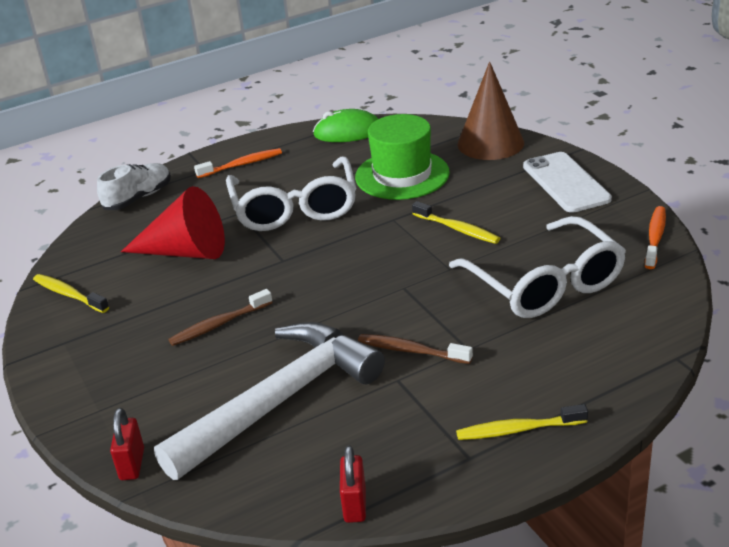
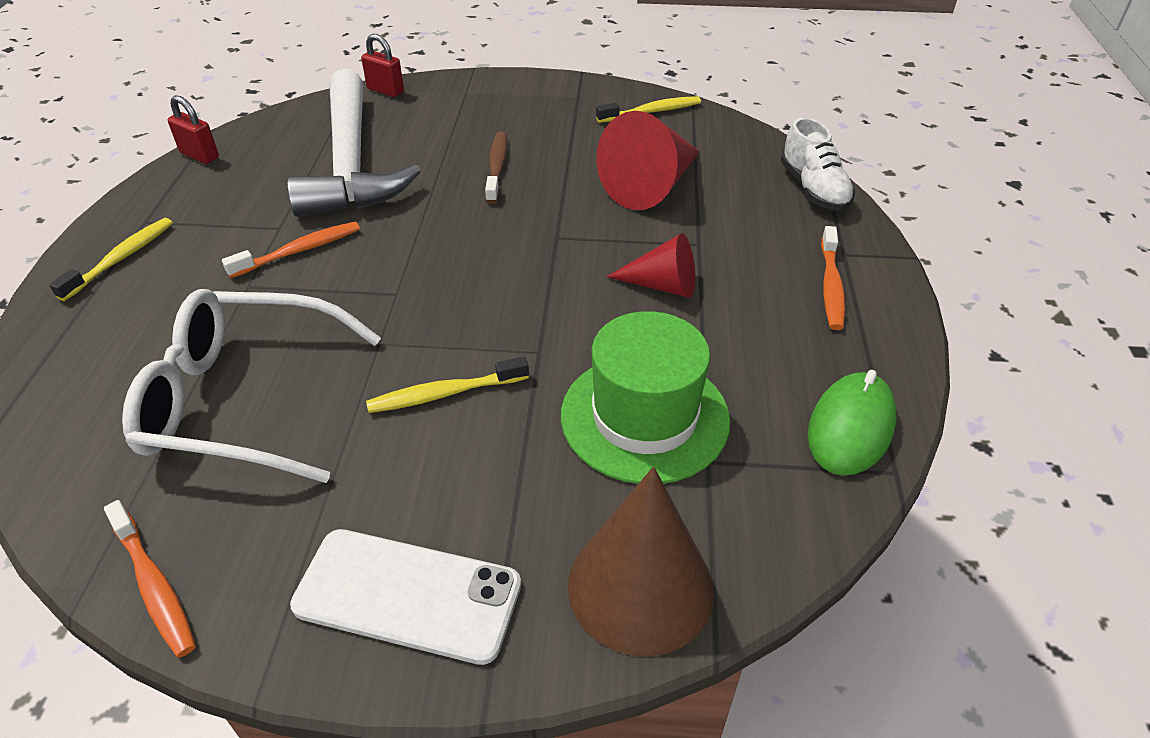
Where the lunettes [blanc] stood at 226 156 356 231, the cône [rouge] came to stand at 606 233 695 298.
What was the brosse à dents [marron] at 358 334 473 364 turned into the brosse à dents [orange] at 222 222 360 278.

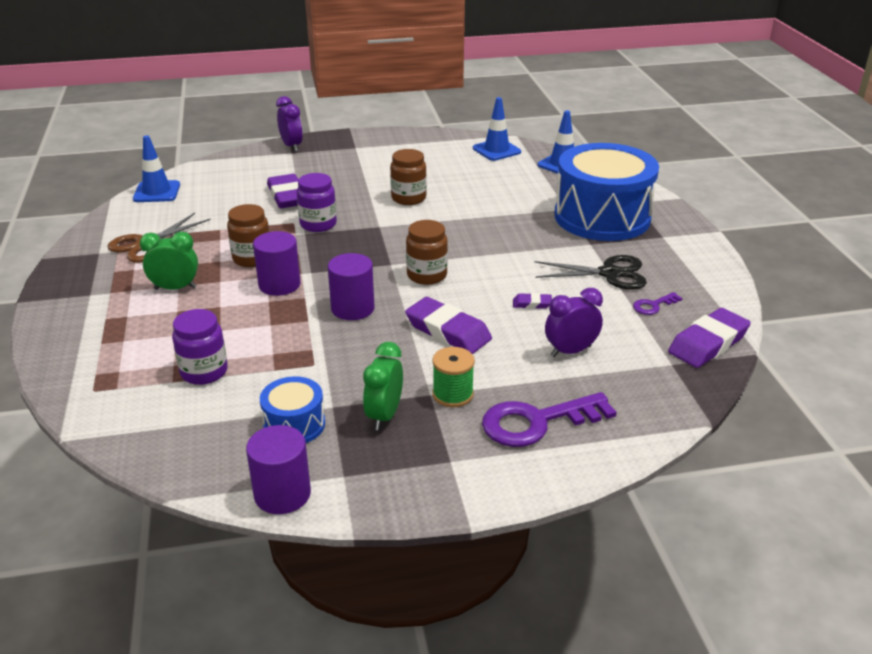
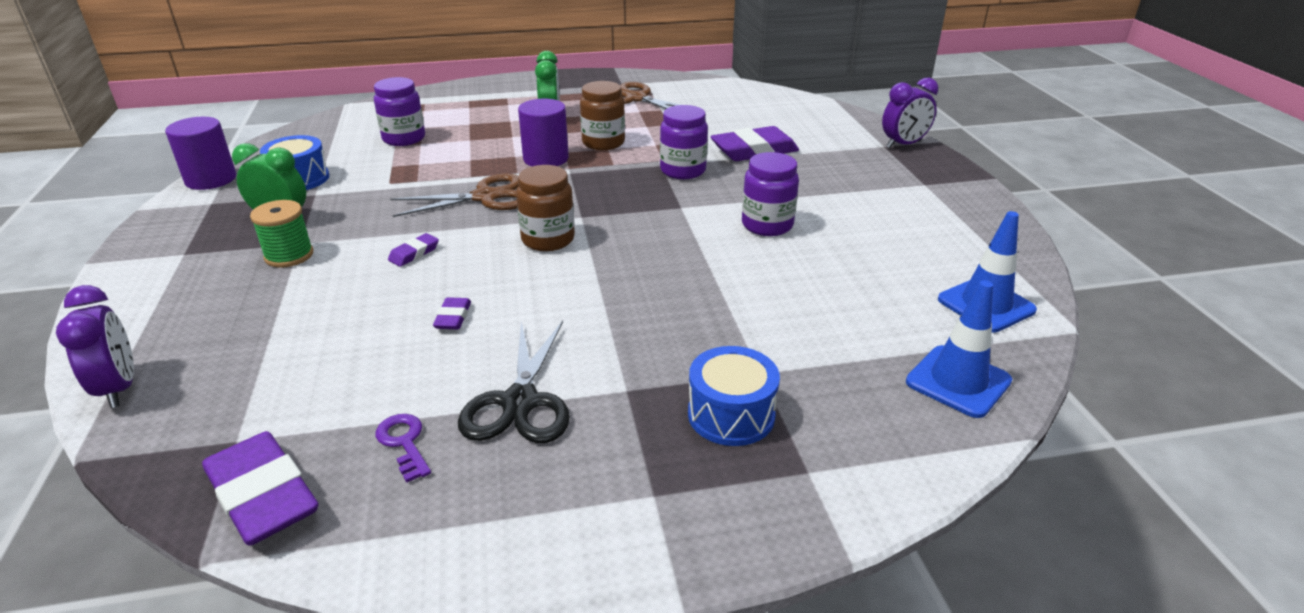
The second view lost the cône de chantier [bleu] at 133 135 180 202.
The second view lost the clé [violet] at 482 392 617 447.
The réveil [violet] ended up elsewhere, having gone from 545 288 603 357 to 56 285 134 408.
Where the cylindre [violet] stood at 328 253 374 320, the ciseaux [marron] came to stand at 390 173 519 217.
What was the bocal [marron] at 390 149 427 205 turned into the bocal [violet] at 742 152 799 236.
The size of the gomme [violet] at 405 297 492 354 changed by a factor of 0.47.
The size of the tambour [bleu] at 554 143 659 241 changed by a factor of 0.46.

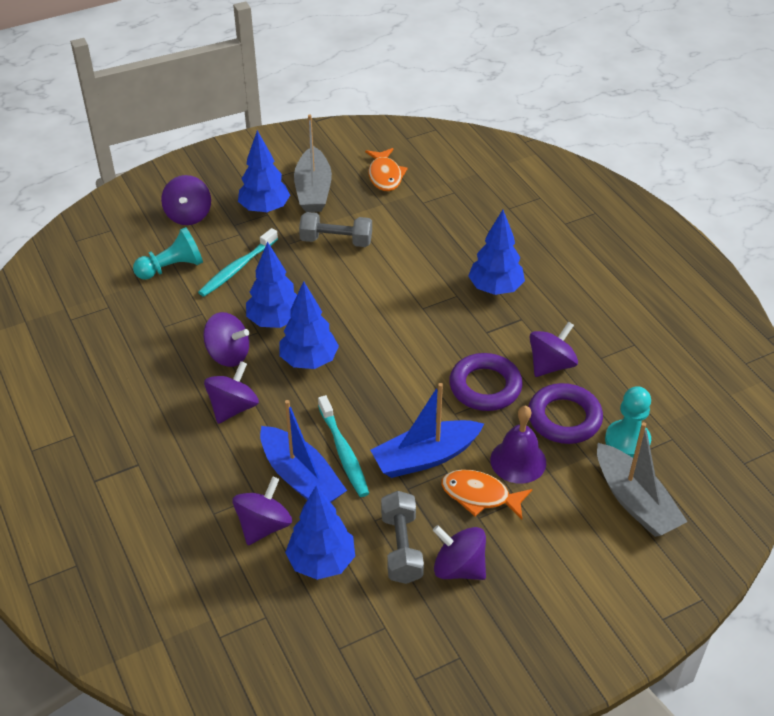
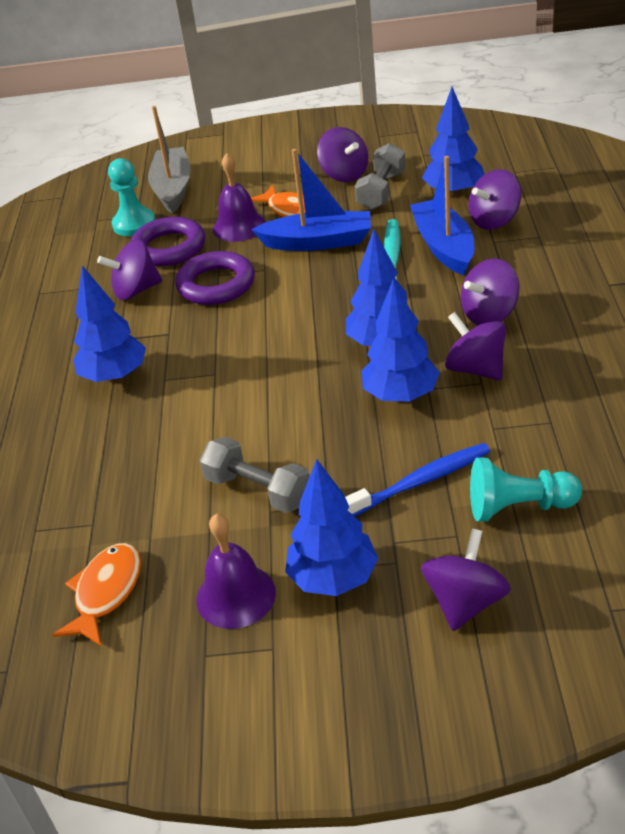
Where the bateau [gris] stood at 294 114 332 212, the cloche [violet] came to stand at 197 513 276 629.
What was the brosse à dents [turquoise] at 198 228 278 297 turned into the brosse à dents [bleu] at 345 443 491 516.

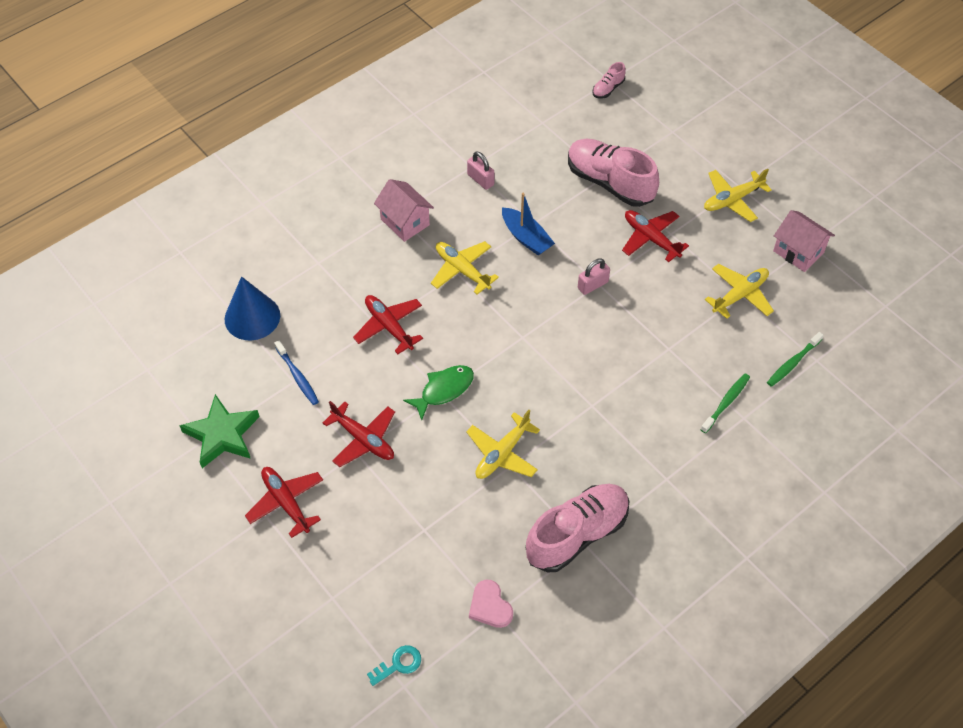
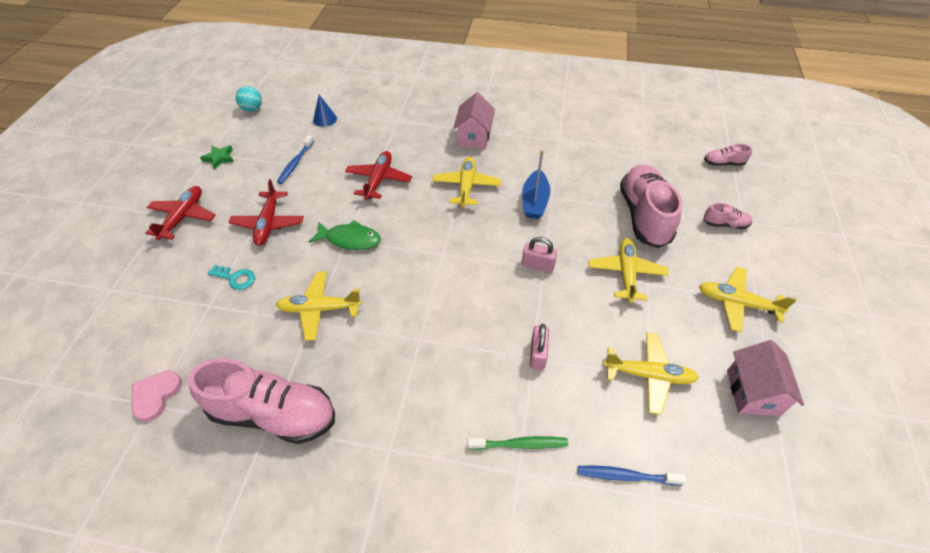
The second view gained the balle [turquoise] at 236 86 262 112.
The second view gained the chaussure [rose] at 703 203 752 229.
The clé [turquoise] ended up elsewhere, having gone from 367 645 421 686 to 207 265 255 290.
The cadenas [rose] ended up elsewhere, having gone from 467 151 495 190 to 530 324 549 370.
What was the avion [rouge] at 622 210 689 262 turned into the avion [jaune] at 589 238 669 303.
What was the brosse à dents [vert] at 767 332 824 387 turned into the brosse à dents [bleu] at 577 466 686 486.
The size of the étoile [vert] at 179 394 260 468 changed by a factor of 0.51.
The size of the cône [bleu] at 225 276 280 340 changed by a factor of 0.54.

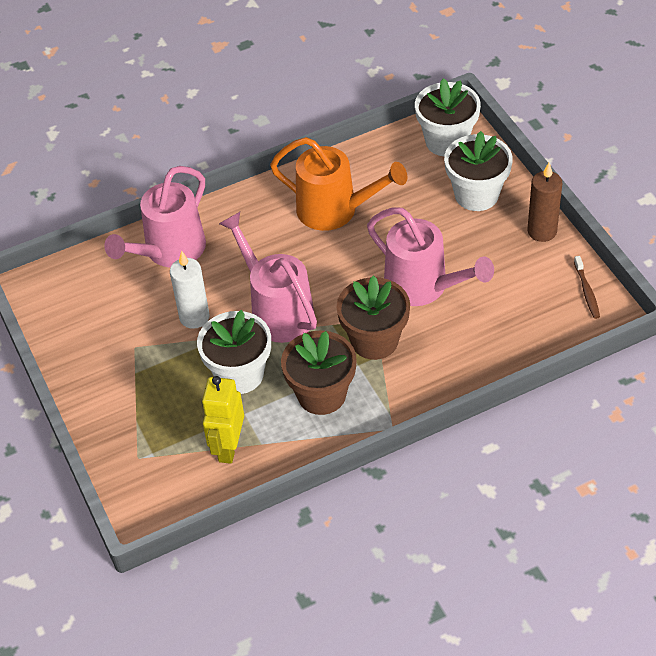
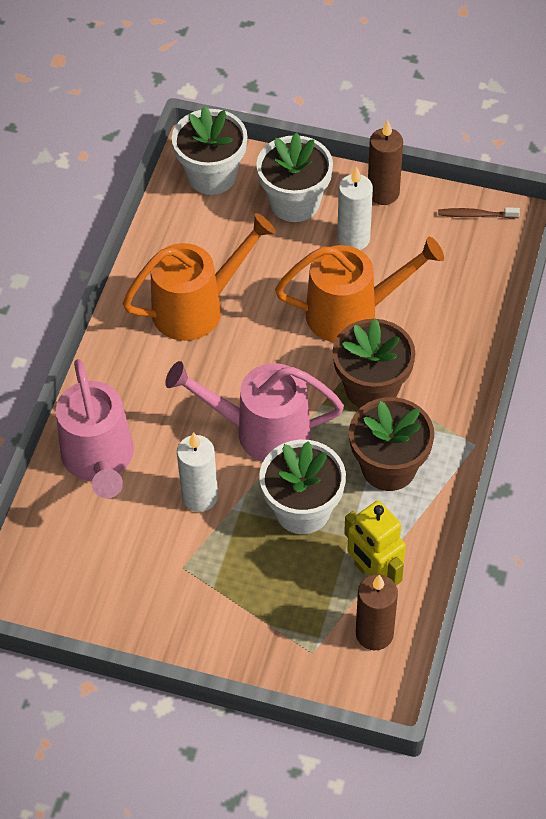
The second view gained the bougie [blanc] at 337 166 373 250.
The second view gained the bougie [marron] at 356 574 398 650.
What was the arrosoir [rose] at 367 208 494 306 turned into the arrosoir [orange] at 275 237 444 342.
The brosse à dents [marron] at 574 256 600 319 ended up facing another way, 150 degrees clockwise from before.

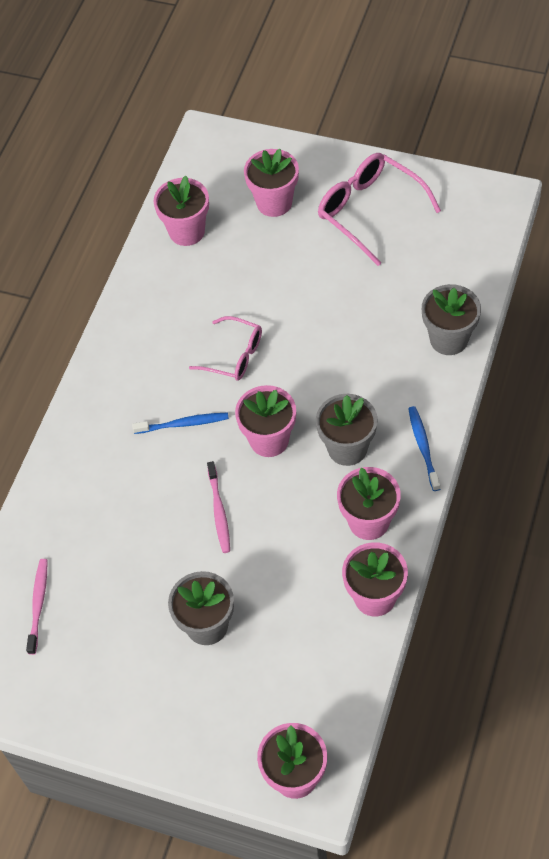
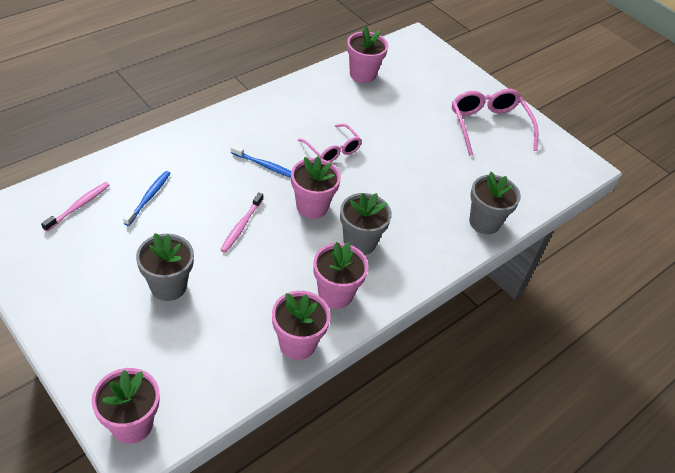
The second view lost the pot de fleurs [rose] at 244 149 299 217.
The brosse à dents [bleu] ended up elsewhere, having gone from 408 406 440 491 to 123 171 171 226.

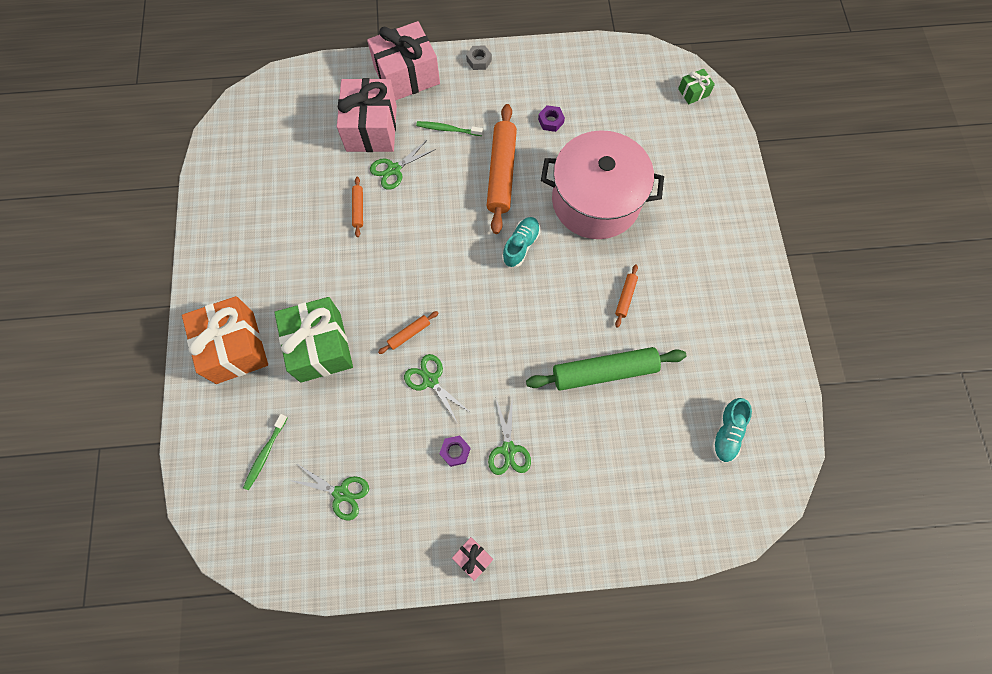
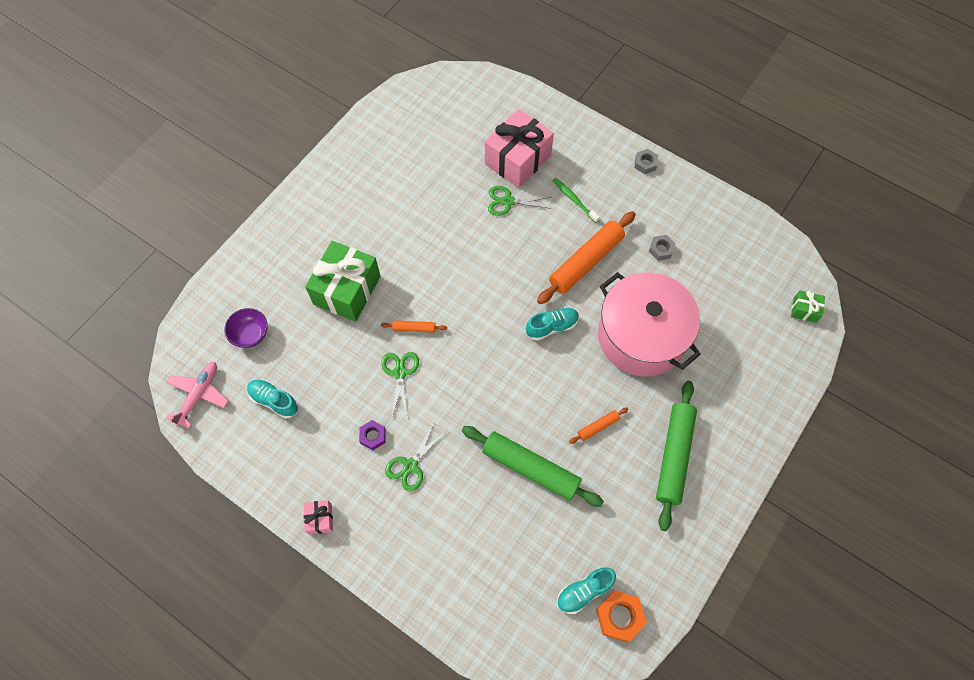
The second view lost the cadeau [orange] at 182 296 268 384.
The second view lost the rouleau à pâtisserie [orange] at 352 177 363 237.
The second view lost the cadeau [rose] at 367 21 440 100.
The second view gained the avion [rose] at 166 362 229 428.
The second view gained the écrou [orange] at 596 590 647 642.
The second view gained the rouleau à pâtisserie [vert] at 656 381 697 531.
Where the brosse à dents [vert] stood at 243 414 288 490, the bol [violet] came to stand at 224 308 268 348.
Where the ciseaux [vert] stood at 289 463 369 521, the chaussure [turquoise] came to stand at 247 379 298 419.
What was the écrou [violet] at 538 105 565 132 turned into the écrou [gris] at 649 235 676 261.

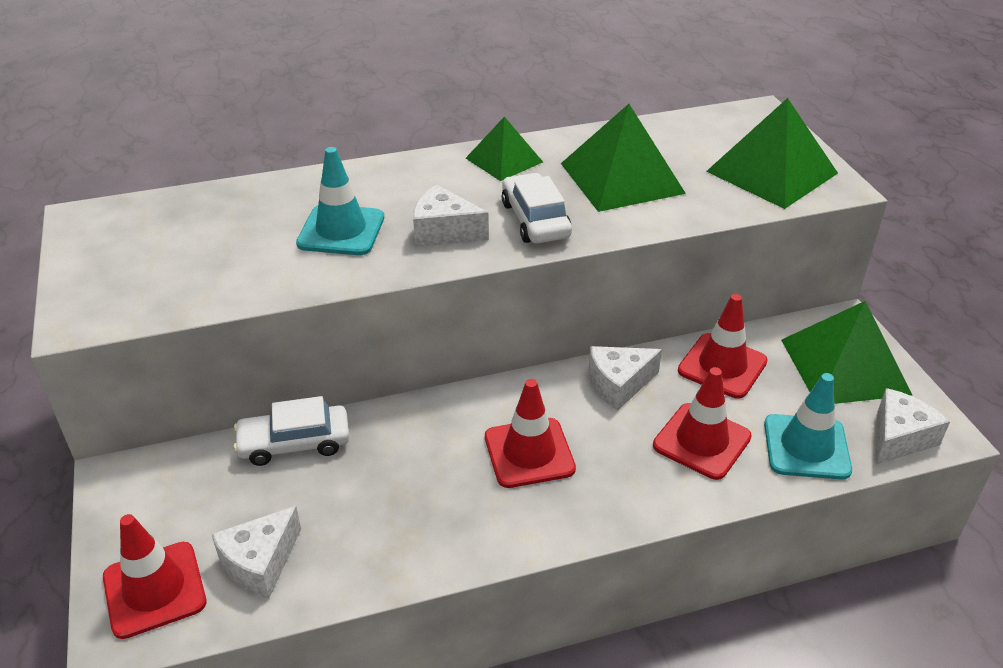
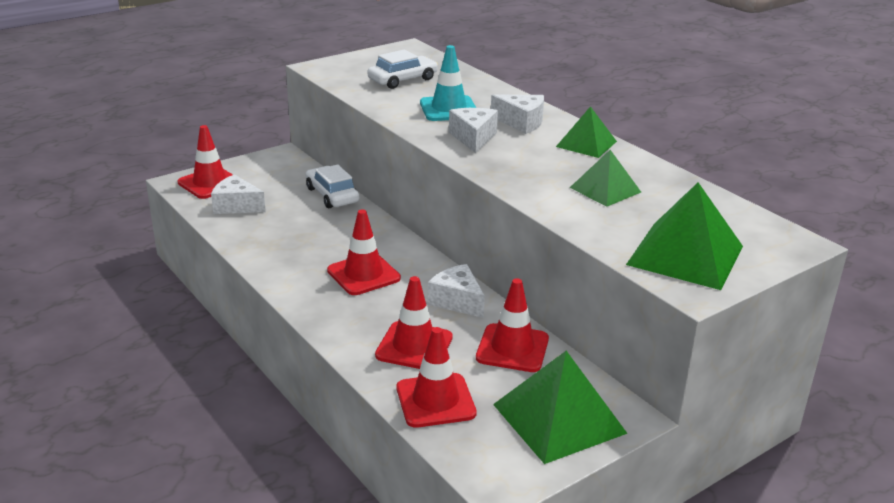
The voiture [blanc] ended up elsewhere, having gone from 502 173 572 244 to 367 50 438 89.
The fromage [blanc] ended up elsewhere, having gone from 876 388 950 464 to 491 94 544 134.
What was the cône de chantier [turquoise] at 764 373 852 479 turned into the cône de chantier [rouge] at 397 327 477 428.
The size of the pyramide [vert] at 561 104 686 212 changed by a factor of 0.61.

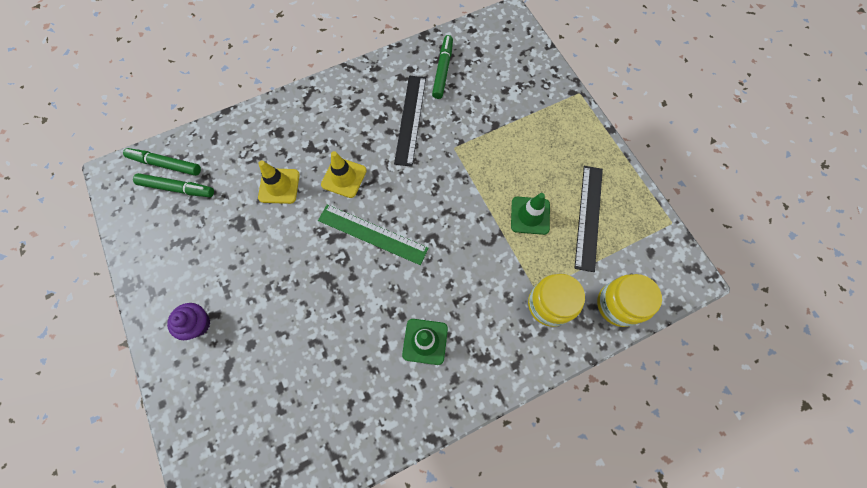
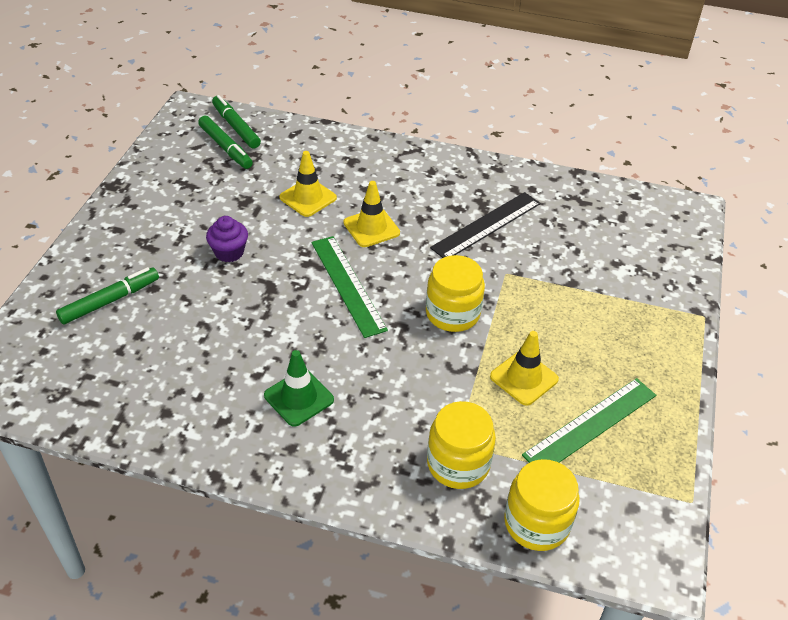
The second view gained the bocal [jaune] at 426 255 485 332.
The muffin [violet] ended up elsewhere, having gone from 167 303 211 340 to 206 216 248 262.
The feutre [vert] ended up elsewhere, having gone from 432 35 453 99 to 56 267 159 324.
What was the cône de chantier [vert] at 511 193 550 235 turned into the cône de chantier [jaune] at 490 331 559 406.
What was the règle [noir] at 574 166 603 272 turned into the règle [vert] at 522 378 656 463.

